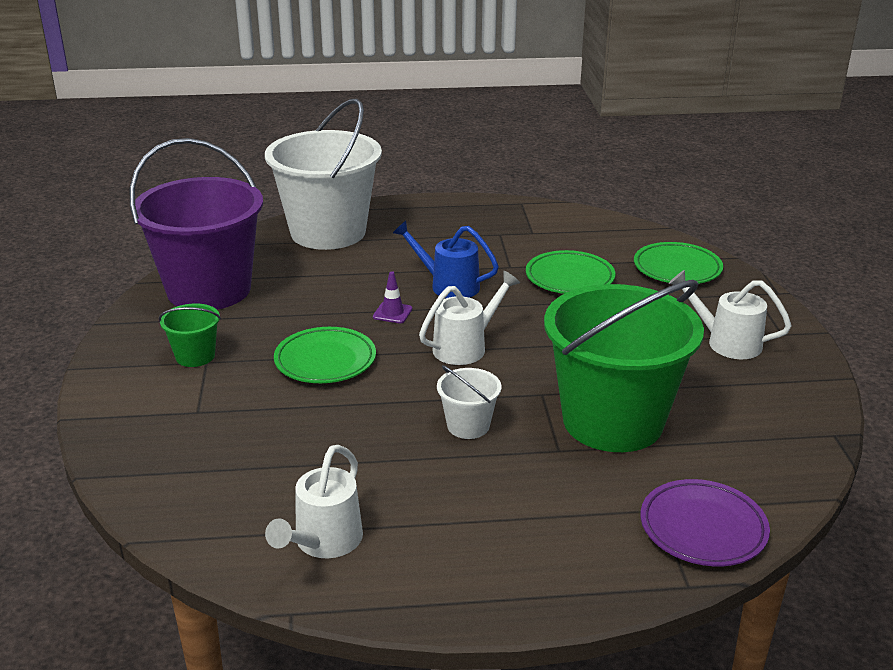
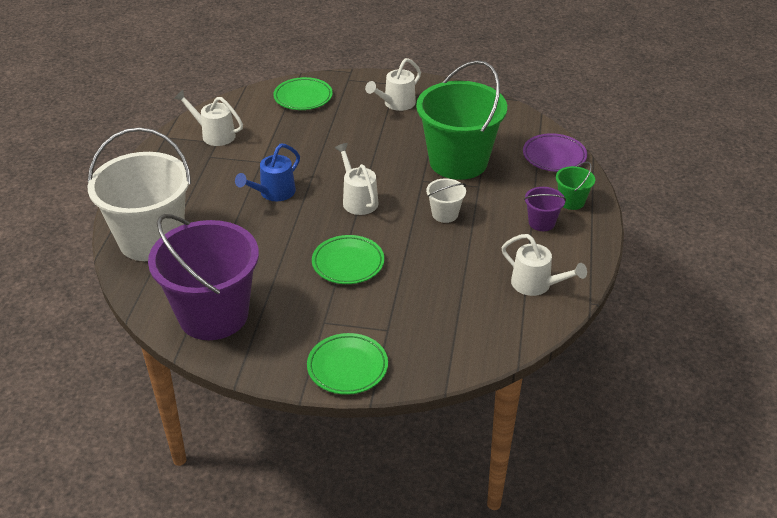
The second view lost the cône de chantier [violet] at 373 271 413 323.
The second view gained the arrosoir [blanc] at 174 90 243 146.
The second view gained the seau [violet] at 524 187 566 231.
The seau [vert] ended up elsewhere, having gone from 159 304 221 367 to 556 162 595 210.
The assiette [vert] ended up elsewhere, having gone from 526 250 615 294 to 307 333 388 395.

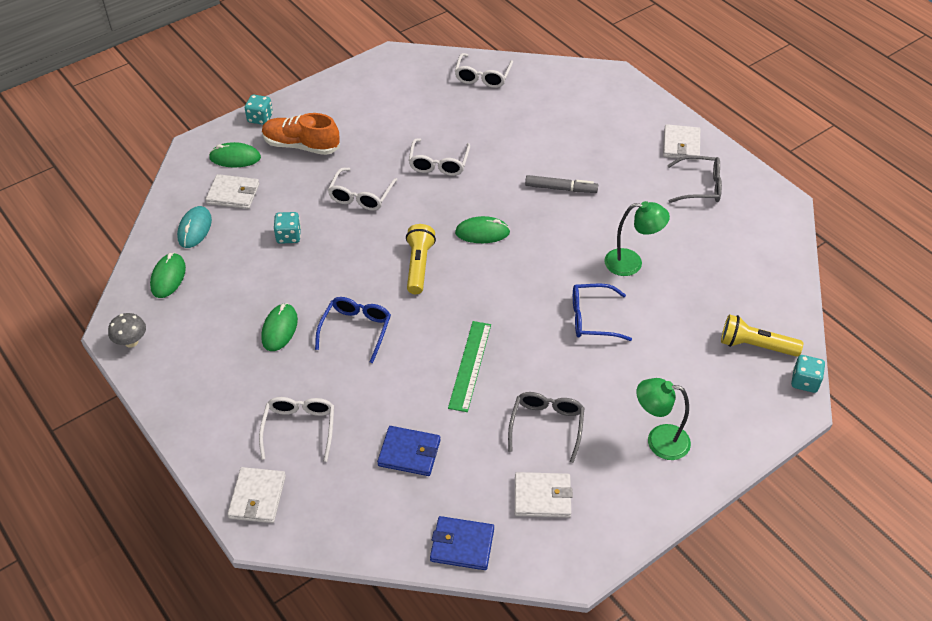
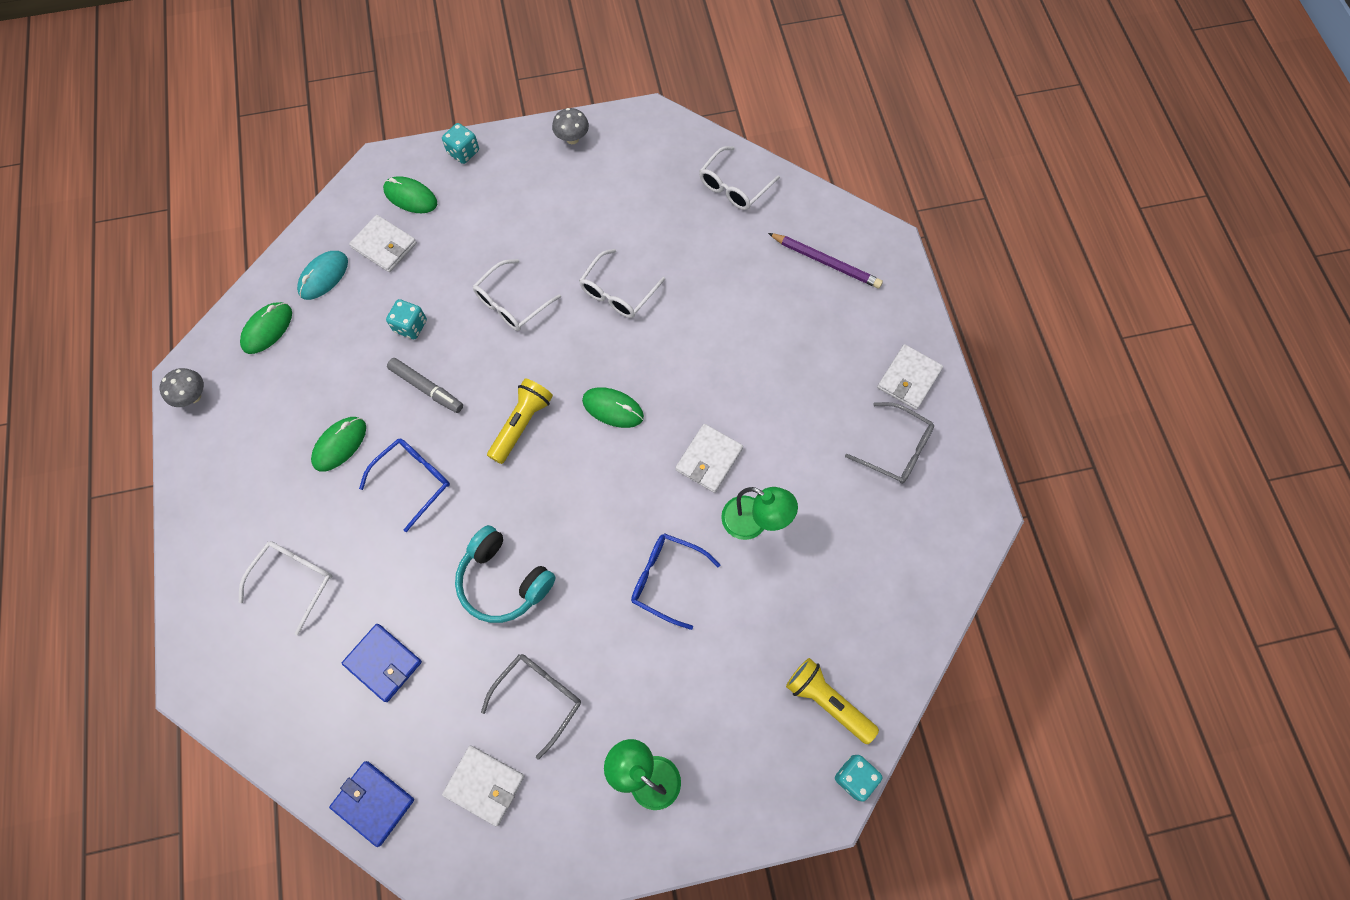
The second view lost the chaussure [orange] at 262 113 340 155.
The second view gained the champignon [gris] at 552 108 589 144.
The second view gained the crayon [violet] at 768 233 883 288.
The portefeuille [blanc] ended up elsewhere, having gone from 227 467 286 523 to 675 424 743 493.
The feutre [gris] ended up elsewhere, having gone from 525 175 598 193 to 387 358 463 413.
Where the règle [vert] stood at 448 321 491 412, the casque audio [turquoise] came to stand at 455 525 555 623.

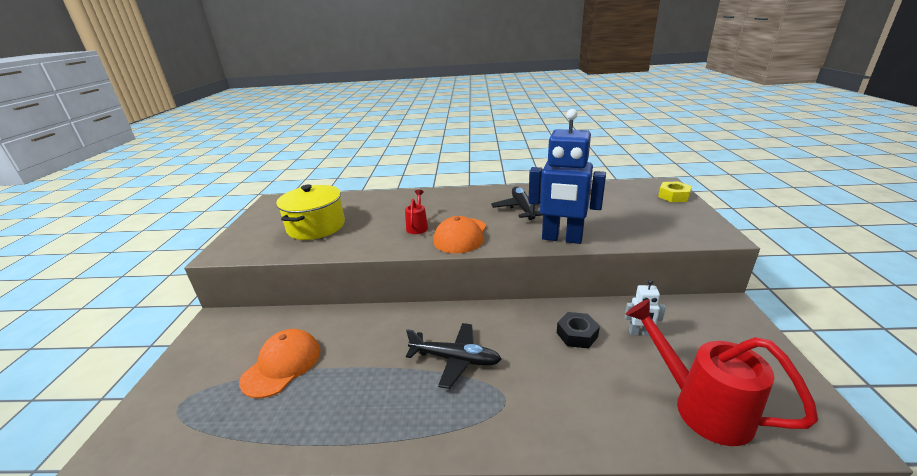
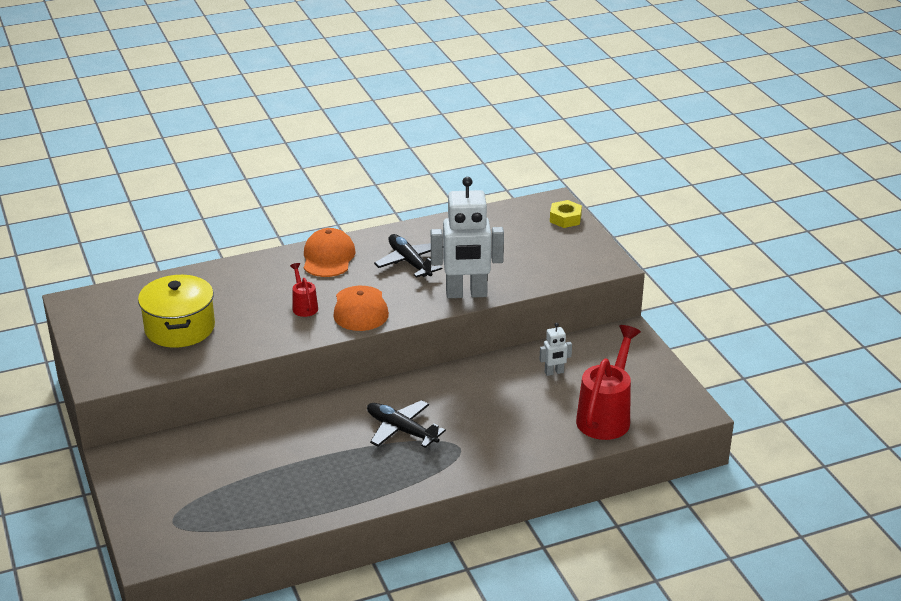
The second view lost the écrou [noir] at 557 312 600 349.
The casquette [orange] ended up elsewhere, having gone from 239 329 320 398 to 304 228 356 277.
What was the robot [bleu] at 529 109 606 244 turned into the robot [blanc] at 431 177 504 298.
The avion [noir] at 406 323 501 389 ended up facing another way, 135 degrees counterclockwise from before.
The arrosoir [rouge] at 626 299 818 446 ended up facing another way, 90 degrees clockwise from before.

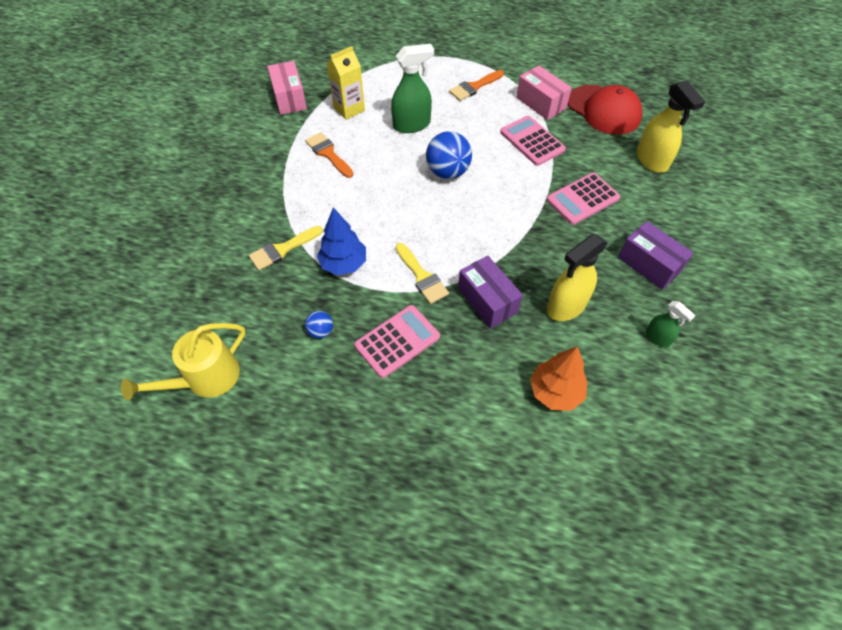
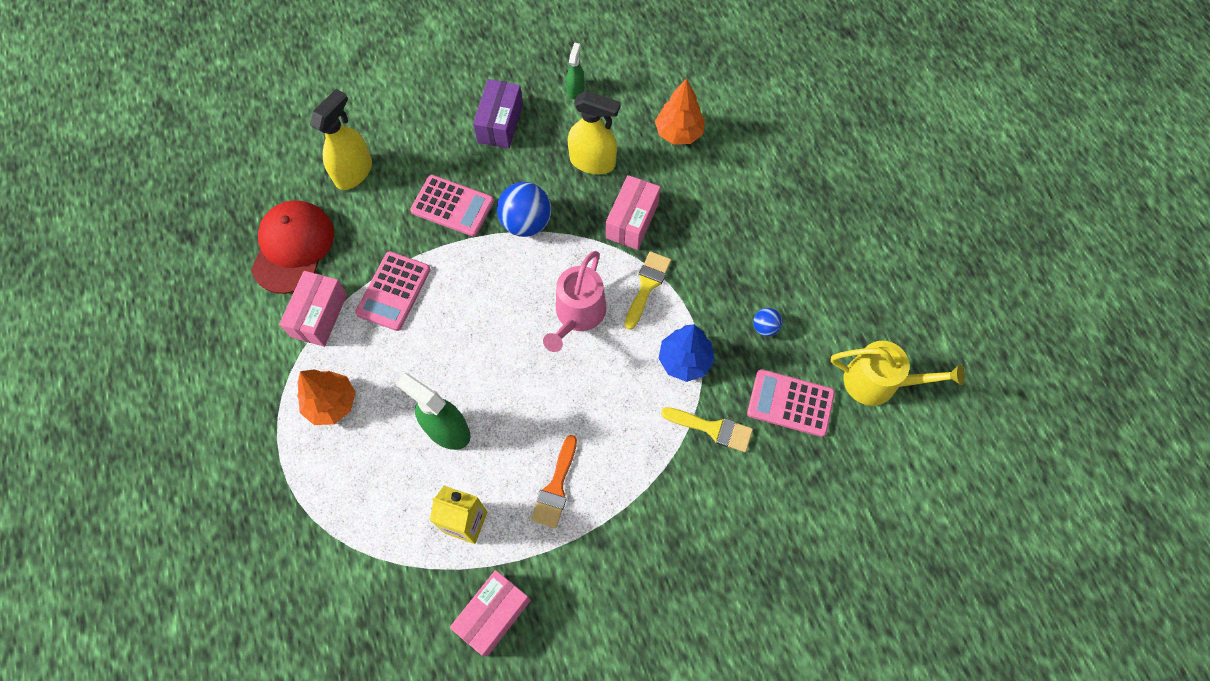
The second view gained the arrosoir [rose] at 543 251 606 352.
The calculatrice [rose] ended up elsewhere, having gone from 354 305 440 378 to 747 369 835 437.
The balle [bleu] ended up elsewhere, having gone from 426 131 472 179 to 497 182 551 237.
Where the pinceau [orange] stood at 449 70 504 101, the arbre [orange] came to stand at 297 369 356 425.
What was the boîte [violet] at 458 256 523 329 turned into the boîte [rose] at 606 175 660 250.

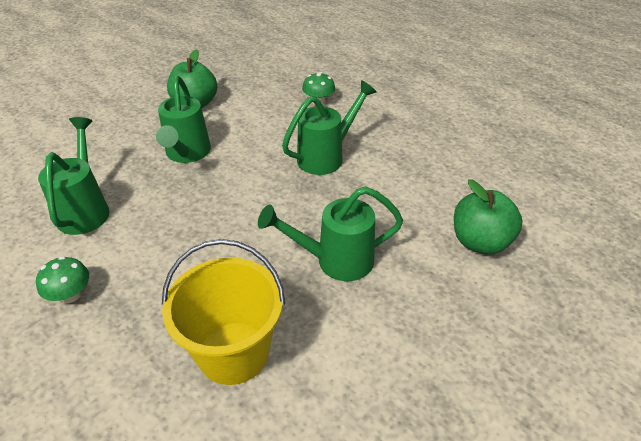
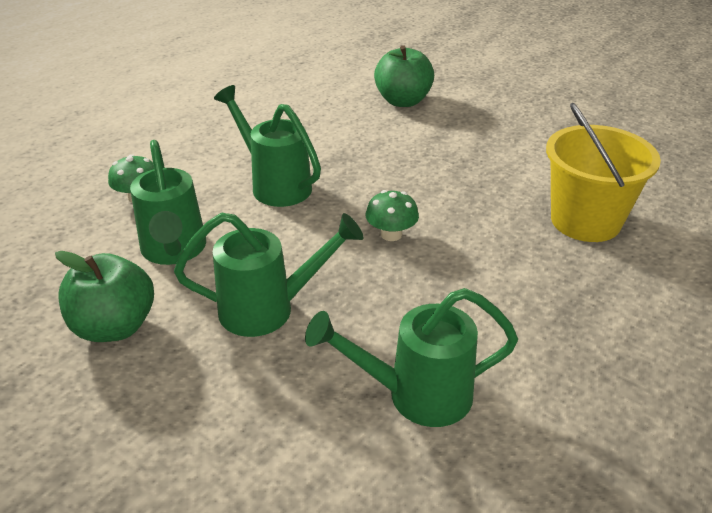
The champignon [vert] ended up elsewhere, having gone from 36 256 89 303 to 366 190 419 241.
The arrosoir [vert] ended up elsewhere, having gone from 258 186 403 281 to 130 140 206 265.

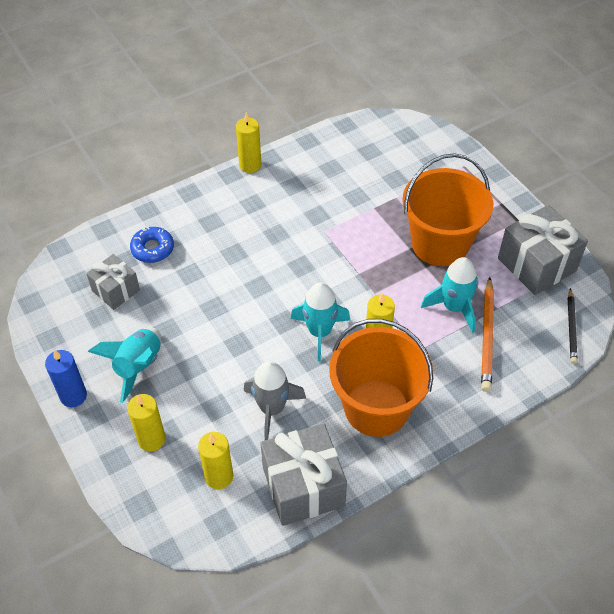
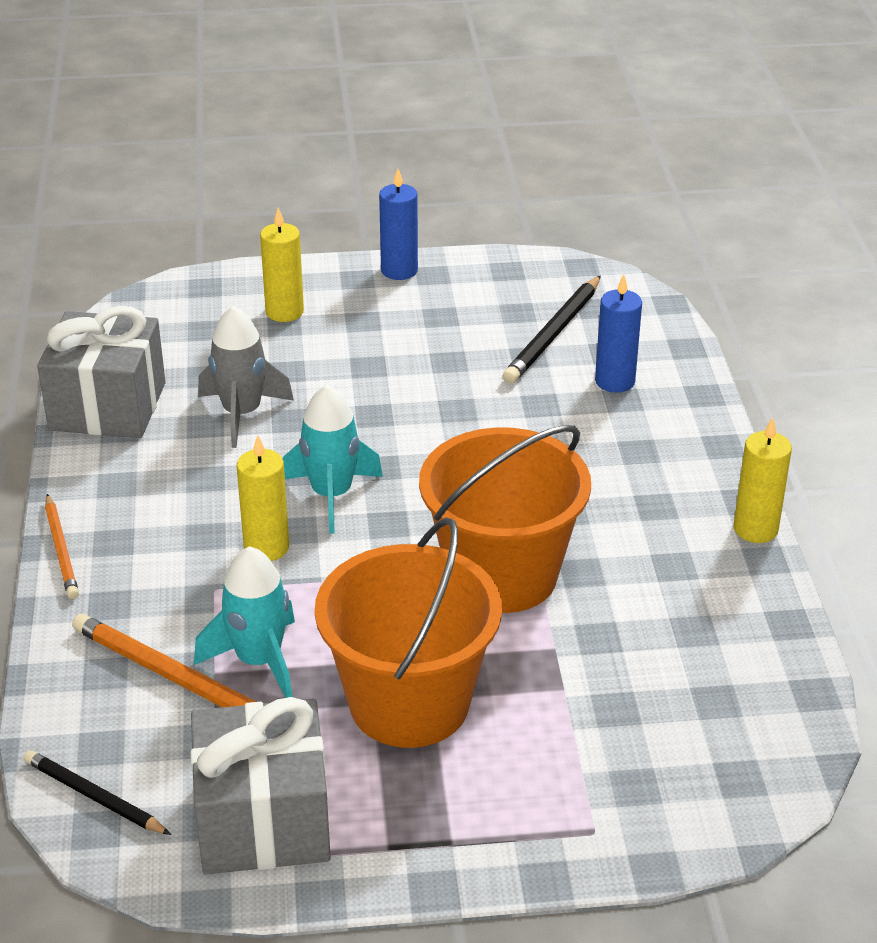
The second view lost the fusée [turquoise] at 88 328 161 403.
The second view lost the bougie [jaune] at 198 432 233 489.
The second view gained the crayon [orange] at 45 494 79 599.
The seau [orange] ended up elsewhere, having gone from 329 319 433 437 to 419 425 591 613.
Where the cadeau [gris] stood at 86 254 140 310, the crayon [noir] came to stand at 503 275 601 384.
Where the beignet [bleu] stood at 130 227 174 263, the bougie [bleu] came to stand at 595 274 642 393.

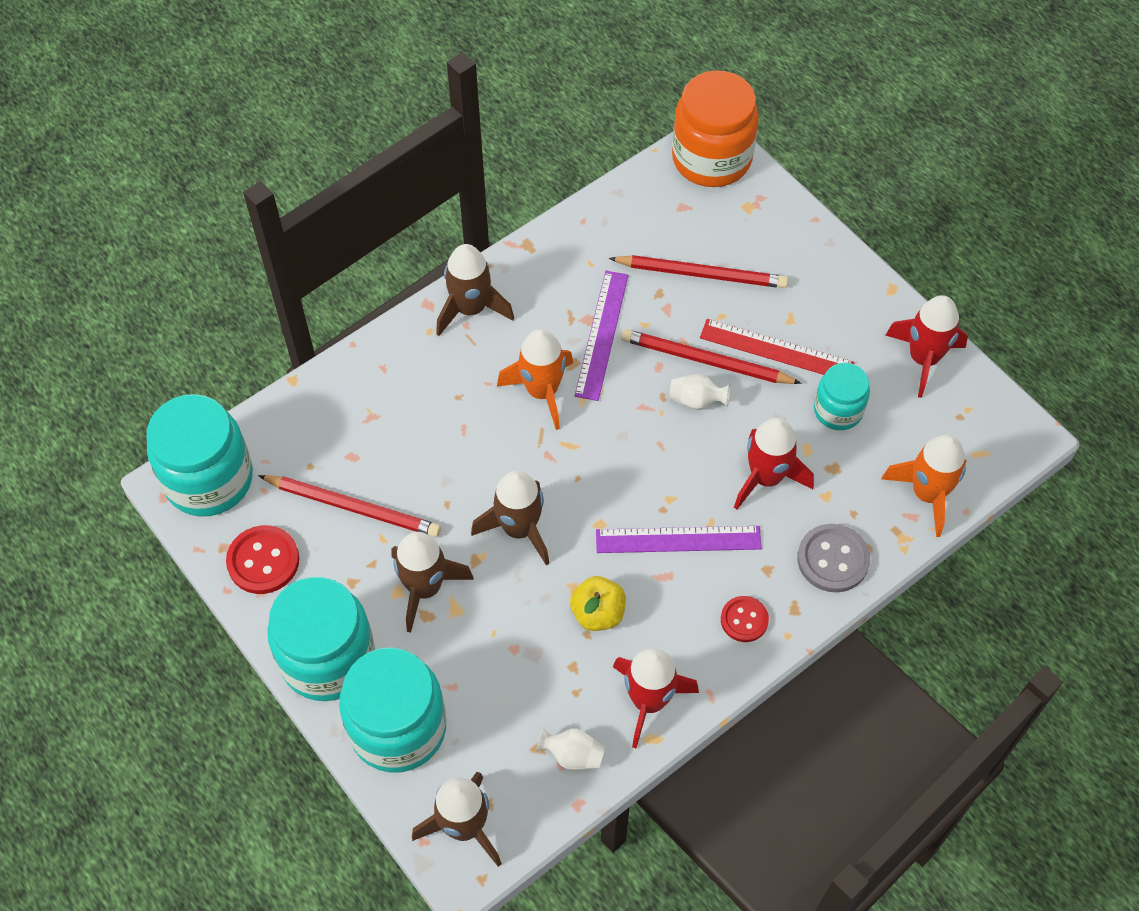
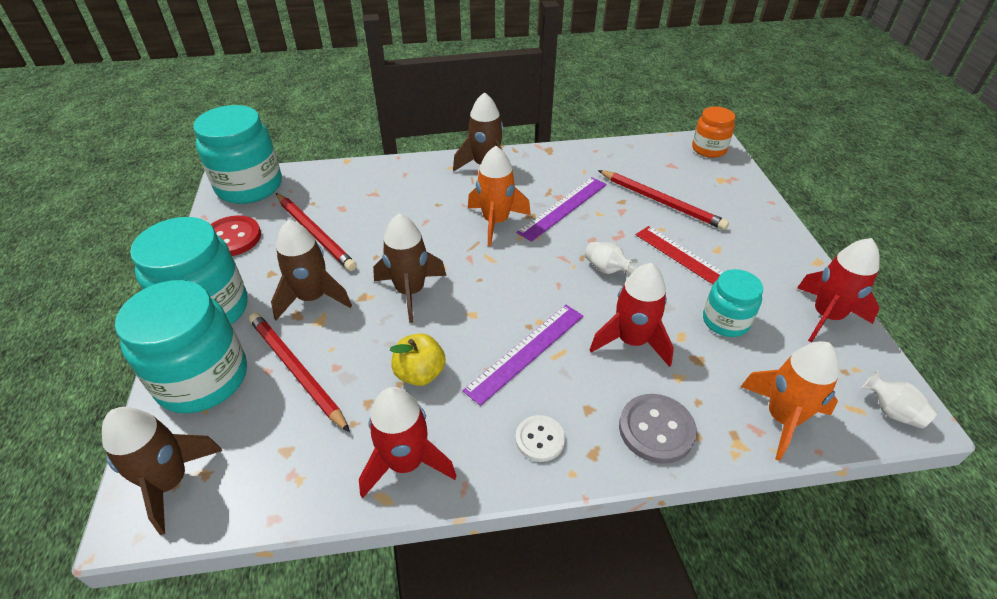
The vase [blanc] ended up elsewhere, having gone from 536 727 605 770 to 861 370 938 429.
The crayon [rouge] ended up elsewhere, having gone from 621 329 802 384 to 249 313 350 432.
What was the bouton [rouge] at 721 596 769 642 turned into the bouton [blanc] at 515 415 565 462.
The règle [violet] at 596 526 762 553 ended up facing another way, 75 degrees counterclockwise from before.
The size of the bocal [orange] at 672 70 759 187 changed by a factor of 0.57.

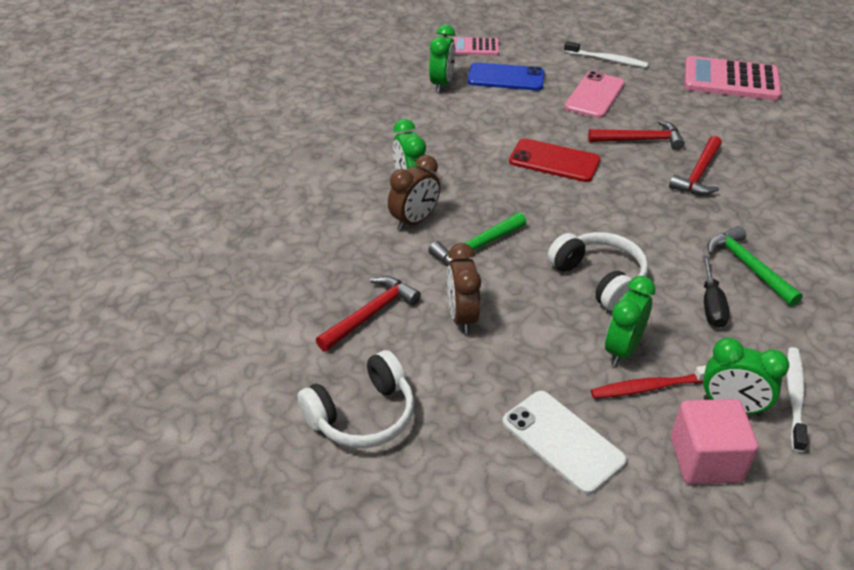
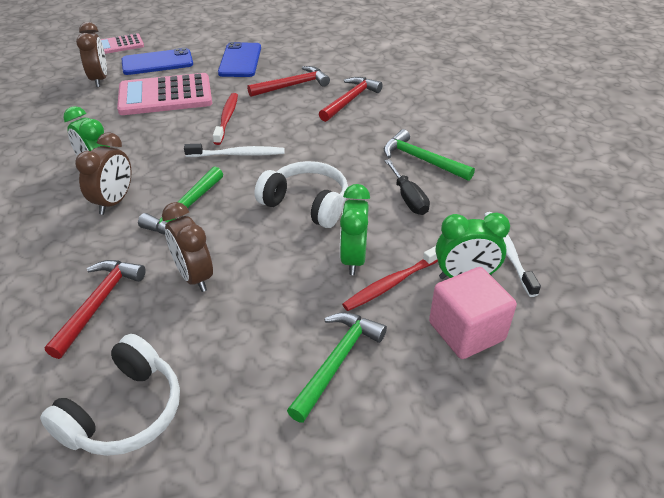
The brosse à dents [blanc] ended up elsewhere, having gone from 564 41 648 68 to 184 144 285 157.
The calculatrice [rose] ended up elsewhere, having gone from 684 56 782 101 to 117 73 212 115.
Where the téléphone [blanc] stood at 502 391 627 495, the marteau [vert] came to stand at 287 312 387 423.
Where the téléphone [rouge] stood at 509 138 600 182, the brosse à dents [rouge] came to stand at 213 93 238 145.
What was the réveil [vert] at 429 25 455 93 turned into the réveil [marron] at 76 22 107 87.
What was the téléphone [rose] at 564 71 625 118 turned into the téléphone [bleu] at 218 42 261 77.
The marteau [rouge] at 669 136 722 195 ended up facing another way, 150 degrees counterclockwise from before.

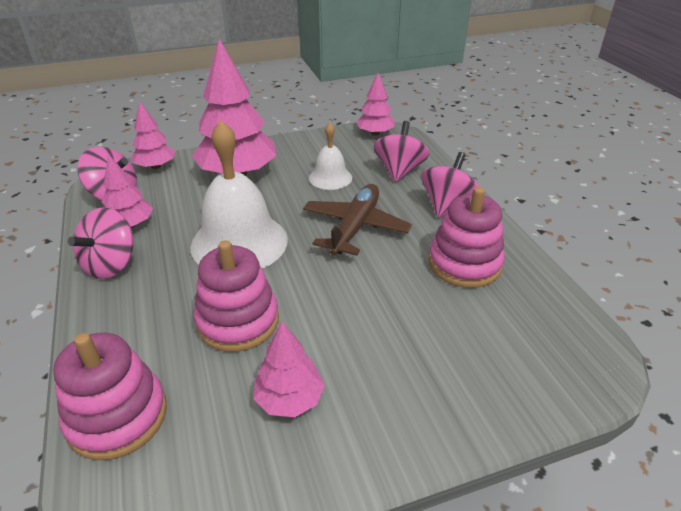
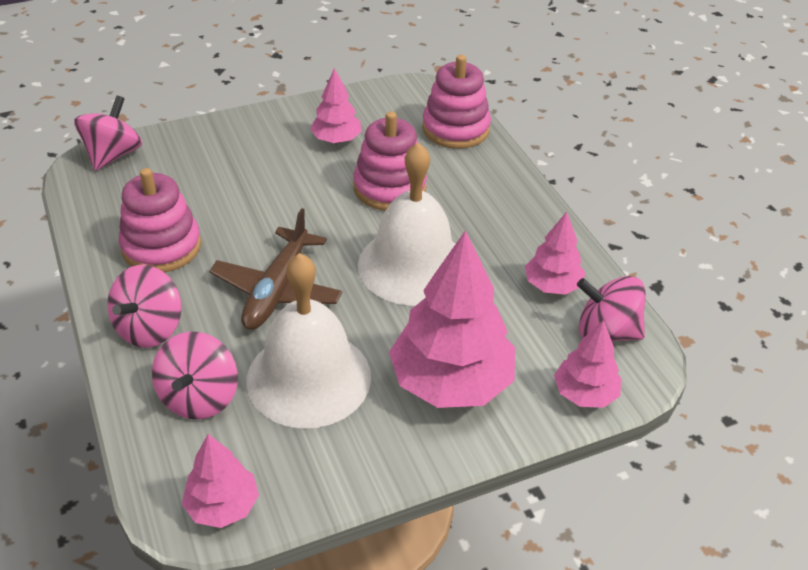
The toupie [rose] ended up elsewhere, having gone from 68 207 133 279 to 74 96 142 171.
The size of the cloche [blanc] at 309 123 352 190 changed by a factor of 1.88.

